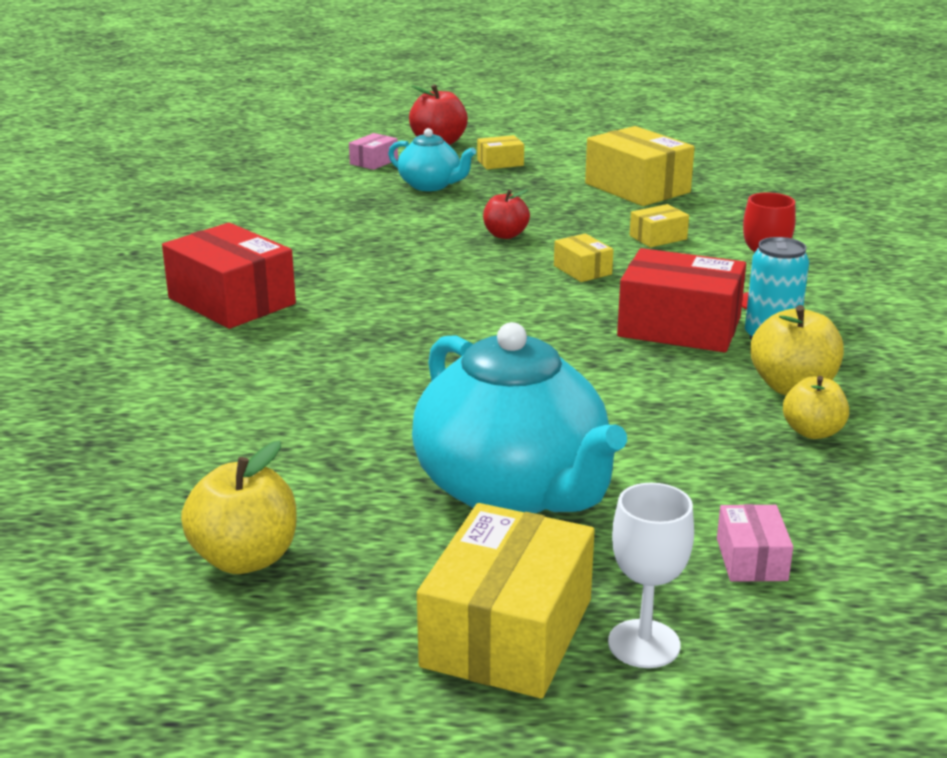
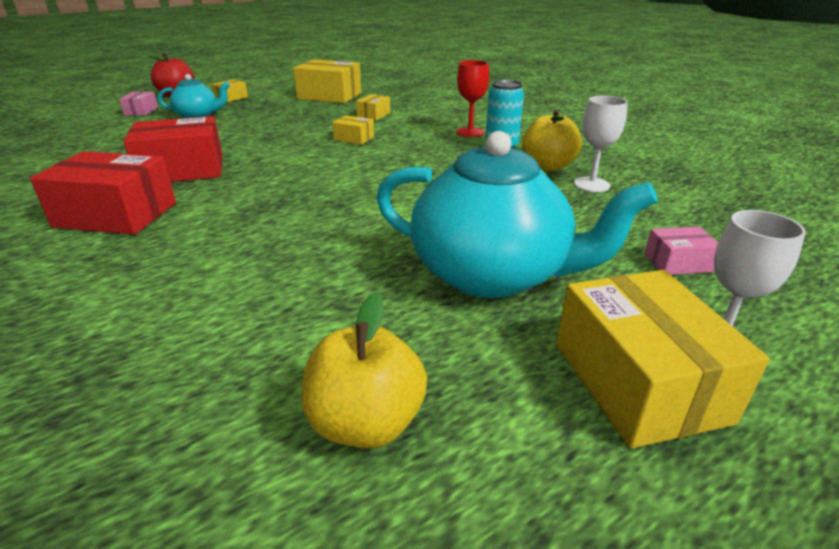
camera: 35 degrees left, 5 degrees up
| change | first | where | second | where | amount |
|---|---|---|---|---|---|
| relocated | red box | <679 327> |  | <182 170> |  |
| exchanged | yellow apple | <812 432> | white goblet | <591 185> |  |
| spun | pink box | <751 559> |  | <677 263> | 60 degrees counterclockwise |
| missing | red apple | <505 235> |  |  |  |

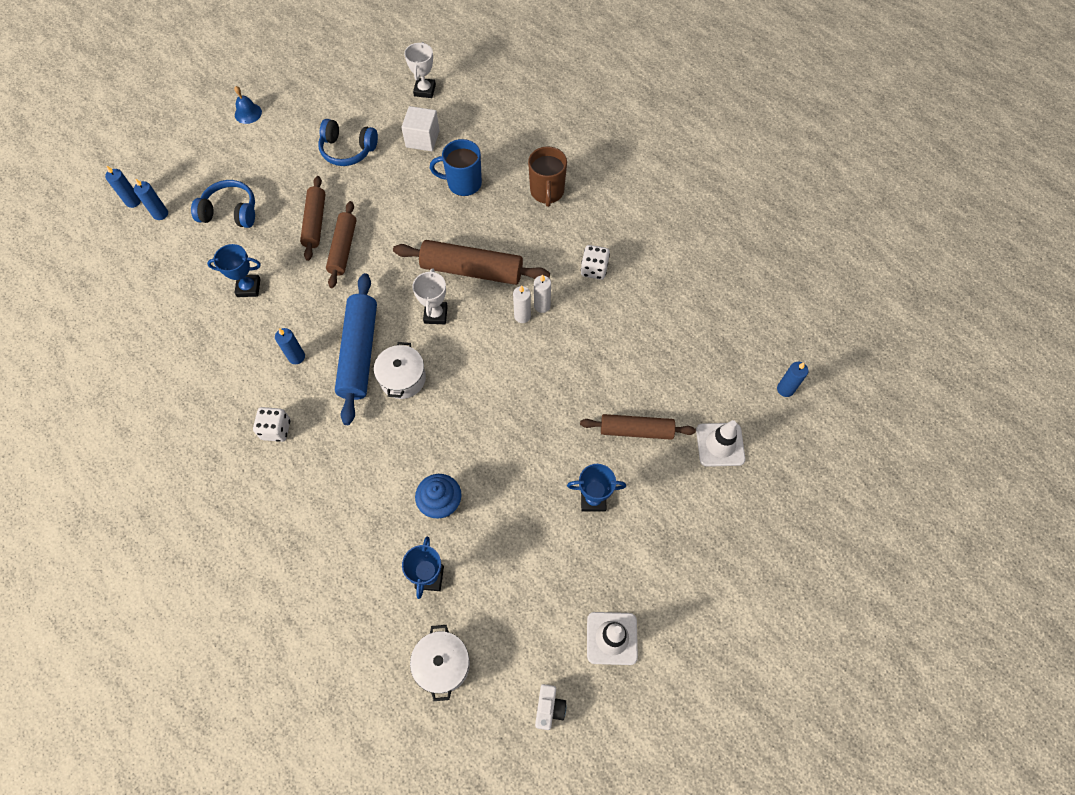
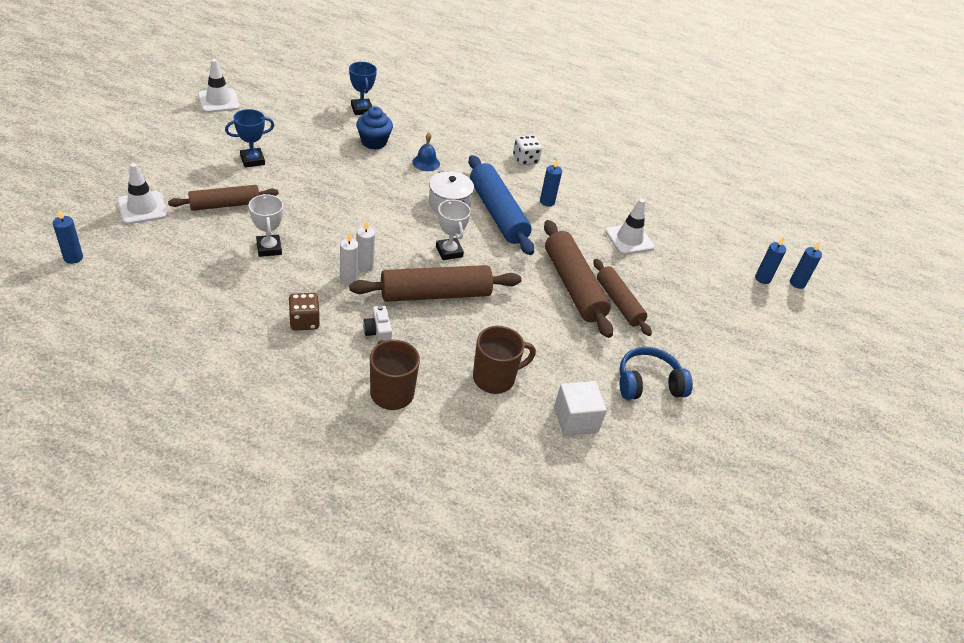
camera: 150 degrees right, 20 degrees down
| change | first | where | second | where | amount |
|---|---|---|---|---|---|
| relocated | white trophy | <425 90> |  | <269 248> |  |
| colour | white dice | <594 269> | brown dice | <304 321> |  |
| relocated | white camera | <549 708> |  | <378 333> |  |
| relocated | blue bell | <248 113> |  | <426 162> |  |
| colour | blue mug | <463 183> | brown mug | <495 378> |  |
| size | brown rolling pin | <343 249> |  | <573 286> | x1.52 |
| exchanged | blue trophy | <248 287> | white traffic cone | <629 239> |  |
| missing | blue headphones | <230 212> |  |  |  |
| missing | white pot | <442 664> |  |  |  |

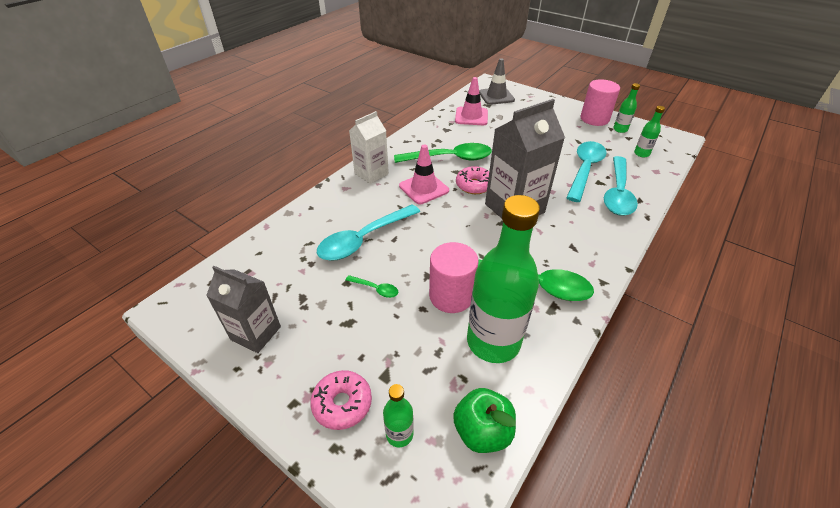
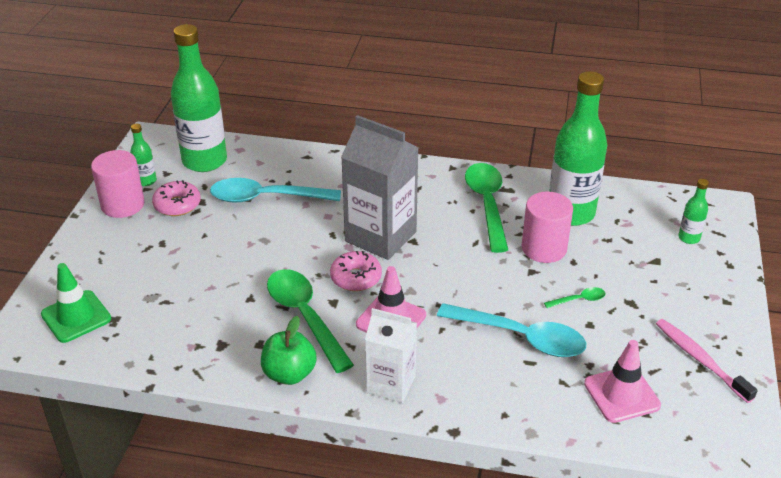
camera: 115 degrees left, 5 degrees down
| change | first | where | second | where | amount |
|---|---|---|---|---|---|
| colour | grey traffic cone | <496 96> | green traffic cone | <76 316> |  |
| relocated | pink donut | <342 403> |  | <177 205> |  |
| size | green bottle | <641 154> |  | <204 161> | x2.28 |
| relocated | green apple | <482 431> |  | <289 374> |  |
| spun | green spoon | <376 289> |  | <579 300> | 75 degrees clockwise |
| relocated | pink traffic cone | <471 116> |  | <621 394> |  |
| exchanged | grey carton | <256 333> | pink toothbrush | <700 360> |  |
| missing | turquoise spoon | <618 193> |  |  |  |

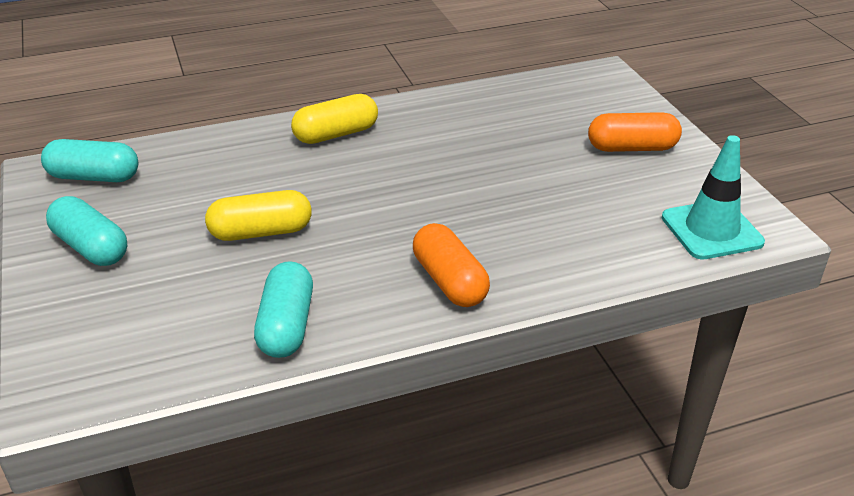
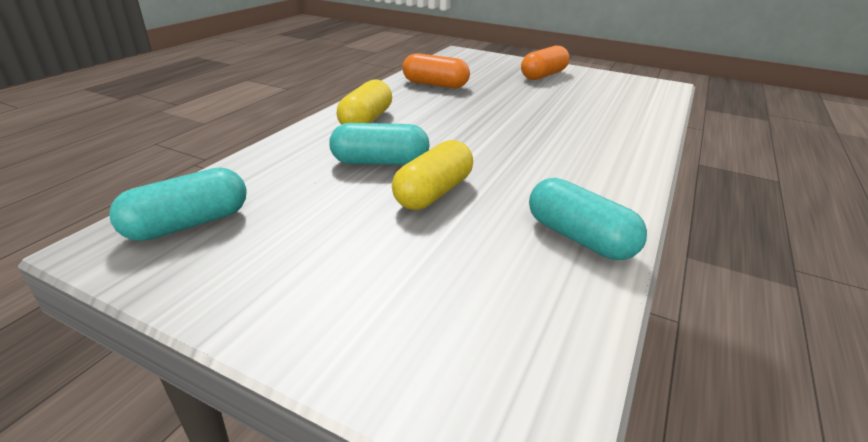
camera: 45 degrees left, 5 degrees down
| change | first | where | second | where | amount |
|---|---|---|---|---|---|
| relocated | turquoise capsule | <91 247> |  | <380 162> |  |
| relocated | orange capsule | <449 281> |  | <435 84> |  |
| missing | turquoise traffic cone | <711 230> |  |  |  |

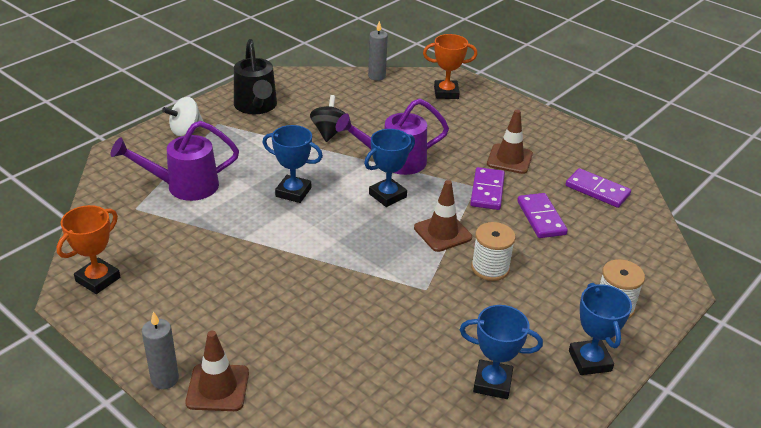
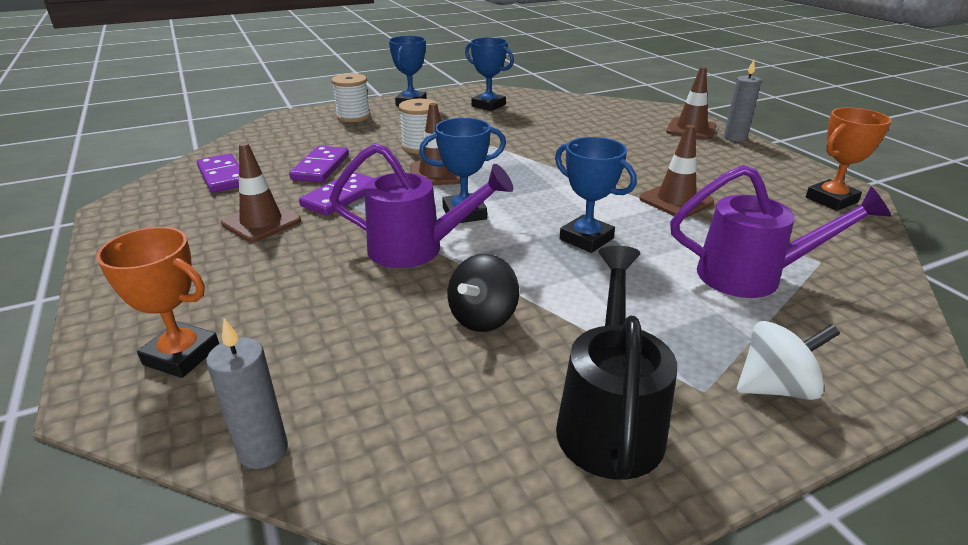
camera: 155 degrees left, 5 degrees down
| change | first | where | second | where | amount |
|---|---|---|---|---|---|
| appeared |  |  | brown traffic cone | <676 200> |  |

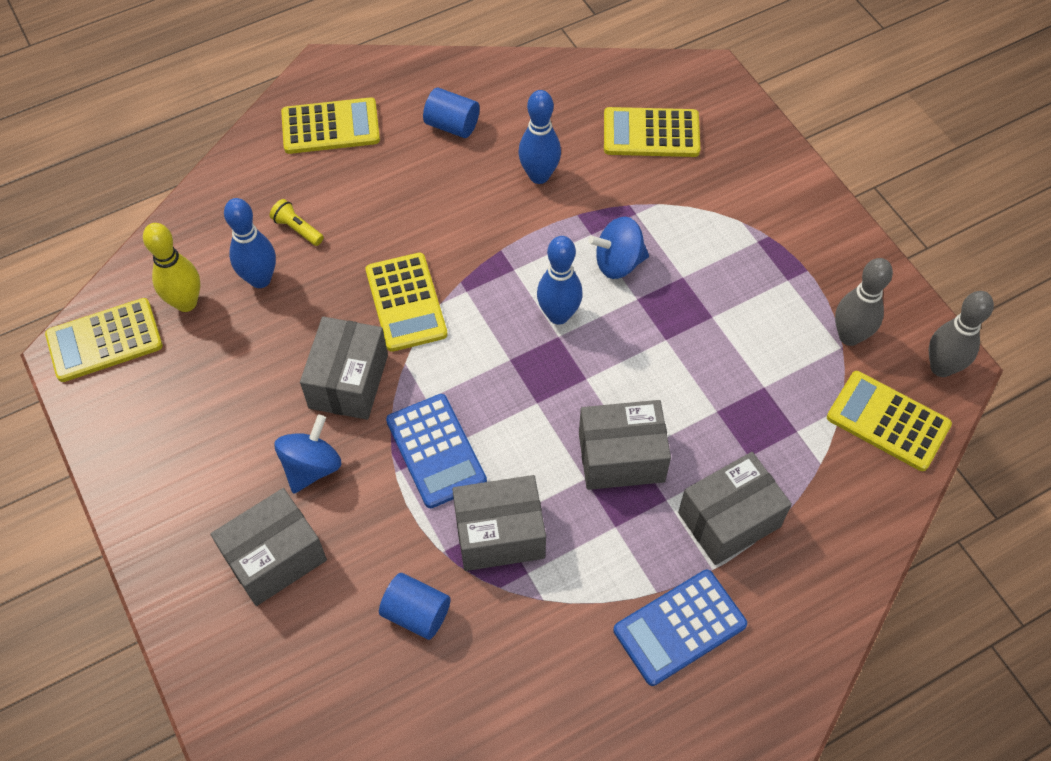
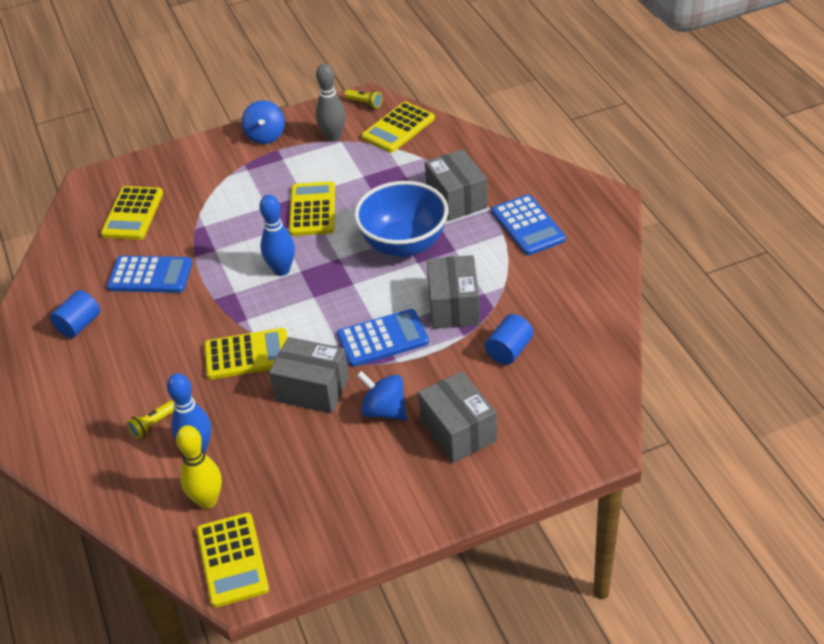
camera: 80 degrees left, 15 degrees down
| change | first | where | second | where | amount |
|---|---|---|---|---|---|
| exchanged | blue bowling pin | <539 175> | blue calculator | <150 275> |  |
| relocated | blue spinning top | <618 262> |  | <265 136> |  |
| relocated | yellow calculator | <330 127> |  | <312 209> |  |
| exchanged | grey bowling pin | <941 367> | yellow flashlight | <364 103> |  |
| exchanged | grey box | <621 457> | blue bowl | <404 244> |  |

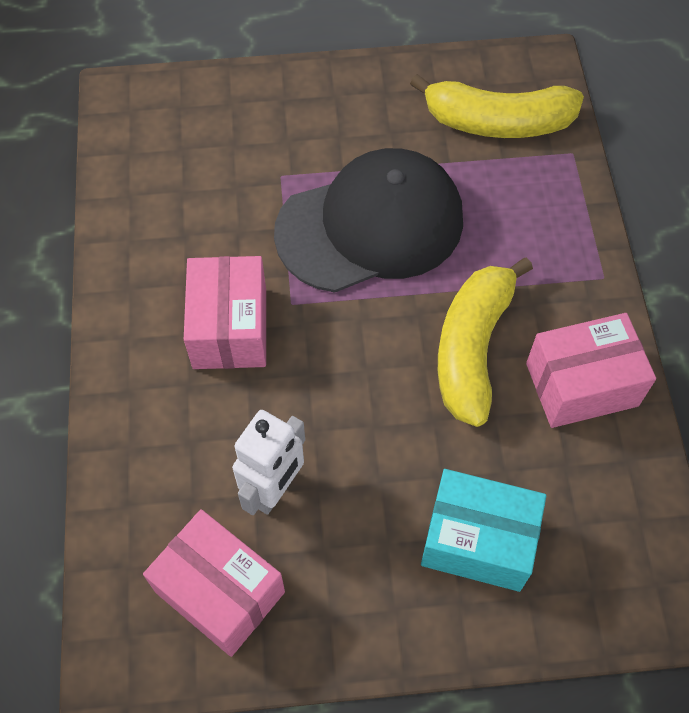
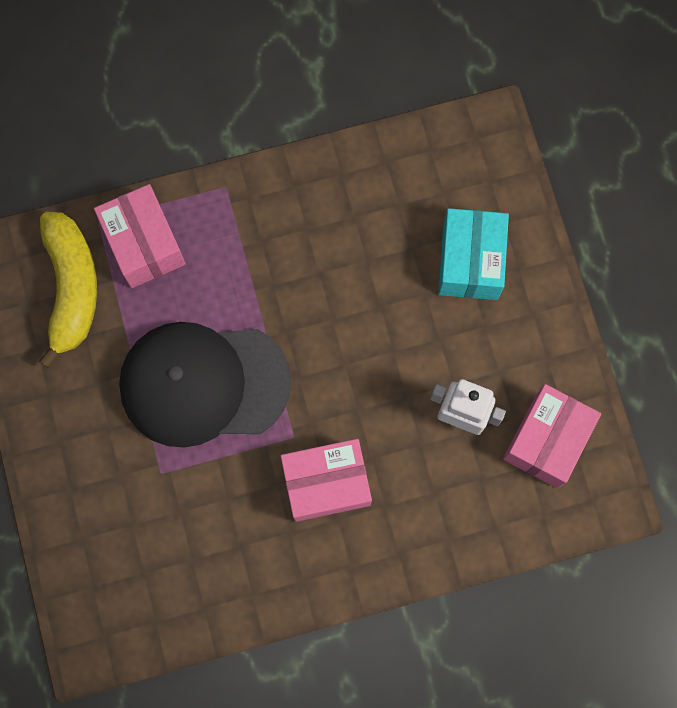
camera: 100 degrees left, 15 degrees up
| change | first | where | second | where | amount |
|---|---|---|---|---|---|
| relocated | pink box | <581 384> |  | <144 244> |  |
| spun | black cap | <370 225> |  | <204 384> | 60 degrees counterclockwise |
| missing | yellow banana | <472 348> |  |  |  |

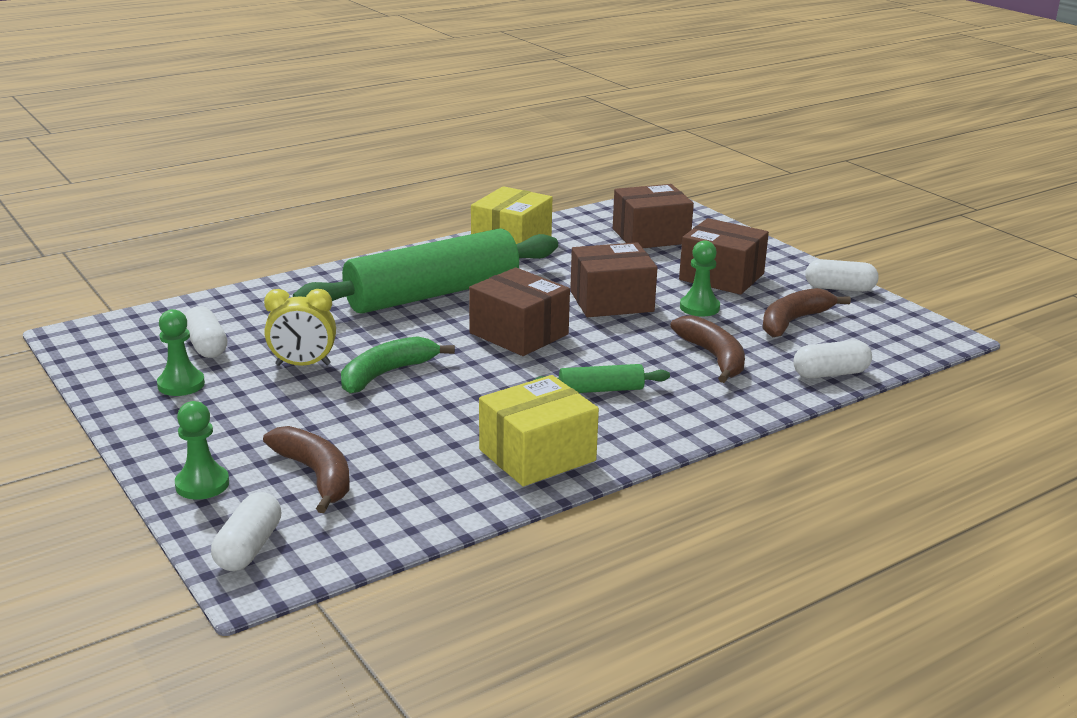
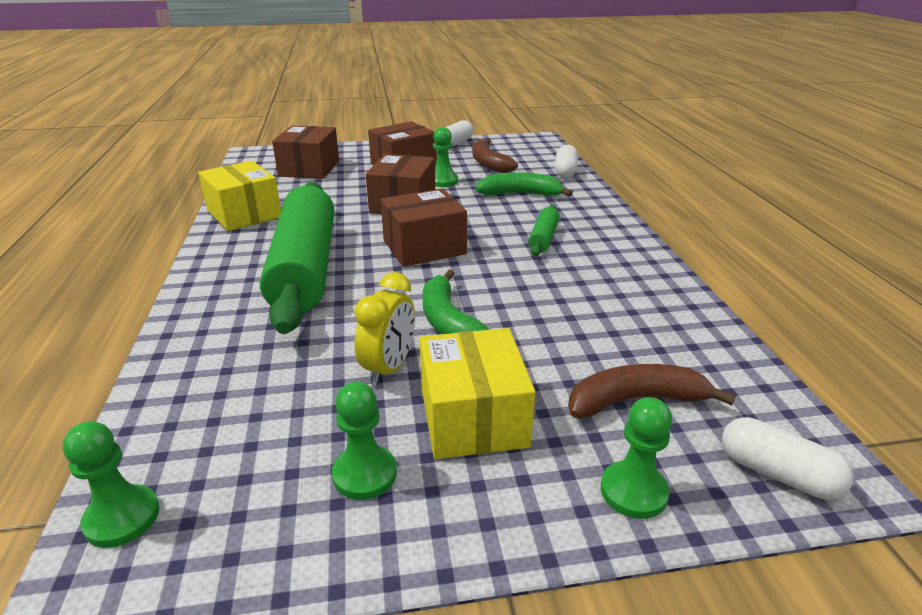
camera: 65 degrees left, 5 degrees up
| change | first | where | second | where | amount |
|---|---|---|---|---|---|
| appeared |  |  | green pawn | <122 518> |  |
| relocated | yellow box | <537 455> |  | <473 417> |  |
| colour | brown banana | <713 357> | green banana | <520 194> |  |
| missing | white capsule | <206 346> |  |  |  |

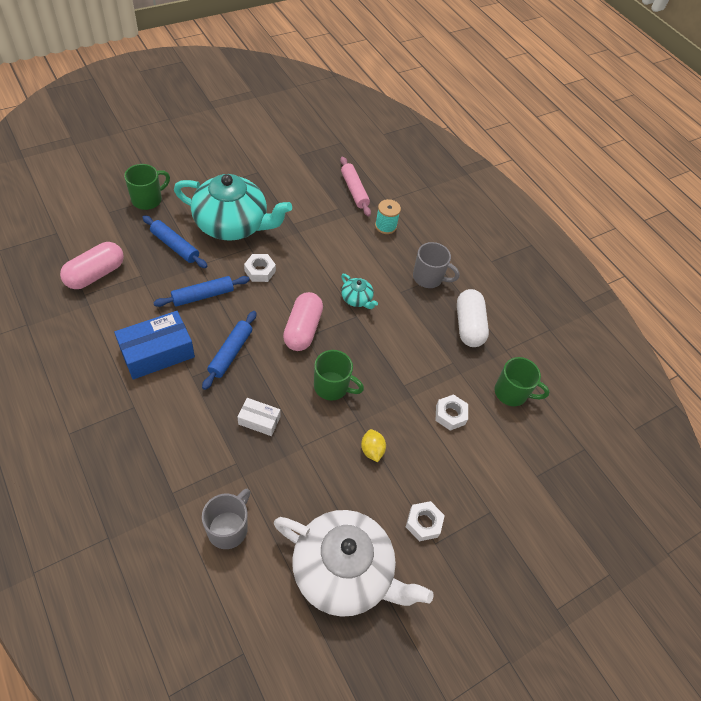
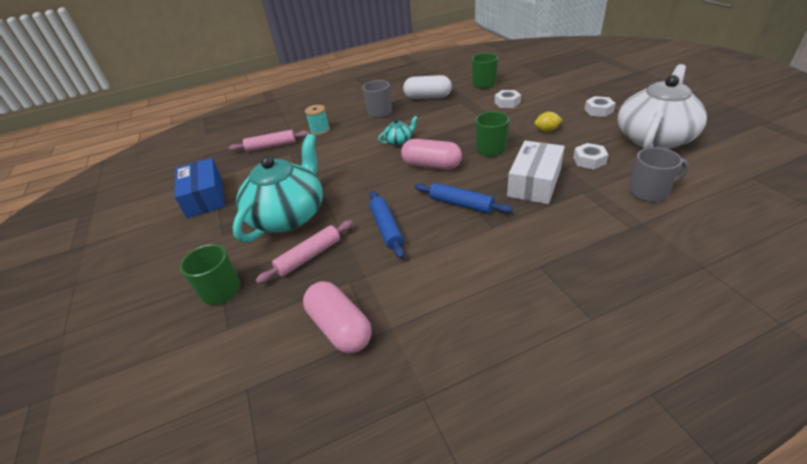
camera: 70 degrees left, 15 degrees down
| change | first | where | second | where | amount |
|---|---|---|---|---|---|
| relocated | blue box | <157 352> |  | <205 197> |  |
| colour | blue rolling pin | <175 246> | pink rolling pin | <309 256> |  |
| size | white box | <259 420> |  | <534 183> | x1.85 |
| relocated | white nut | <260 271> |  | <589 160> |  |
| spun | grey mug | <228 528> |  | <649 192> | 135 degrees clockwise |

